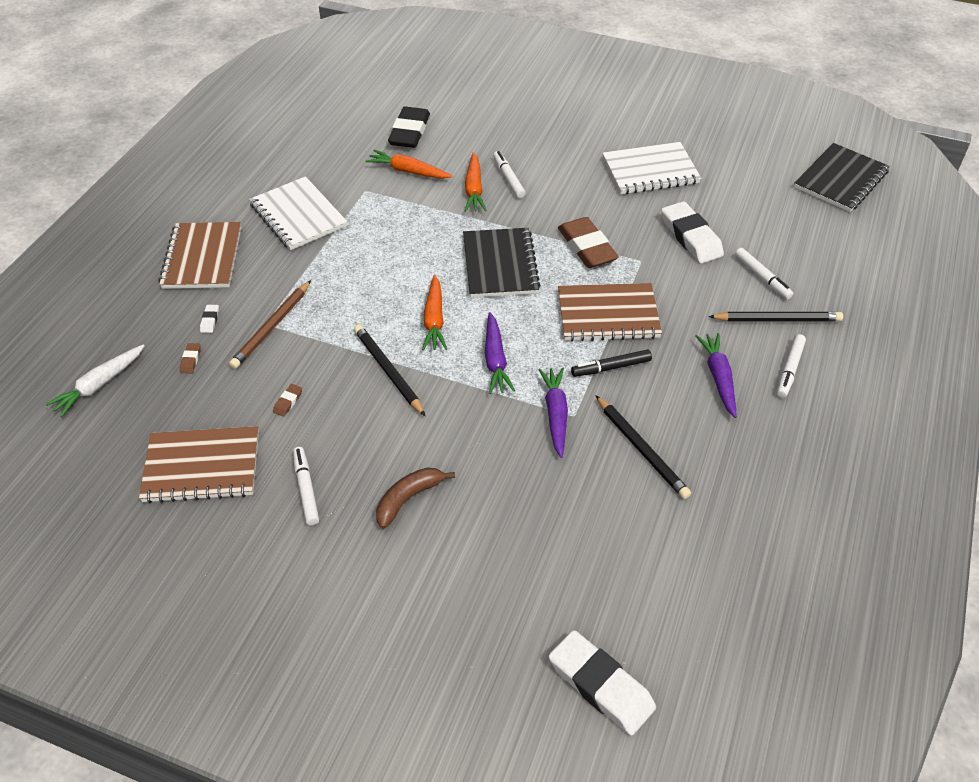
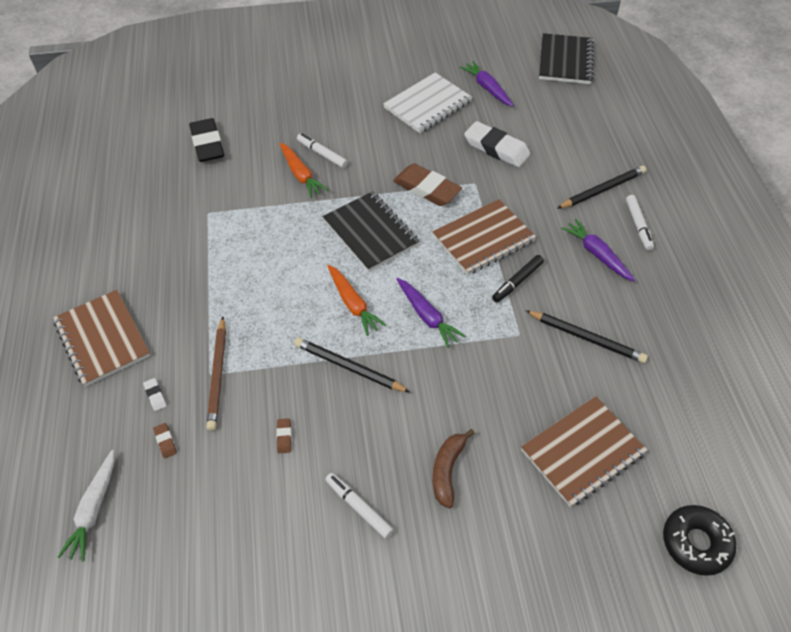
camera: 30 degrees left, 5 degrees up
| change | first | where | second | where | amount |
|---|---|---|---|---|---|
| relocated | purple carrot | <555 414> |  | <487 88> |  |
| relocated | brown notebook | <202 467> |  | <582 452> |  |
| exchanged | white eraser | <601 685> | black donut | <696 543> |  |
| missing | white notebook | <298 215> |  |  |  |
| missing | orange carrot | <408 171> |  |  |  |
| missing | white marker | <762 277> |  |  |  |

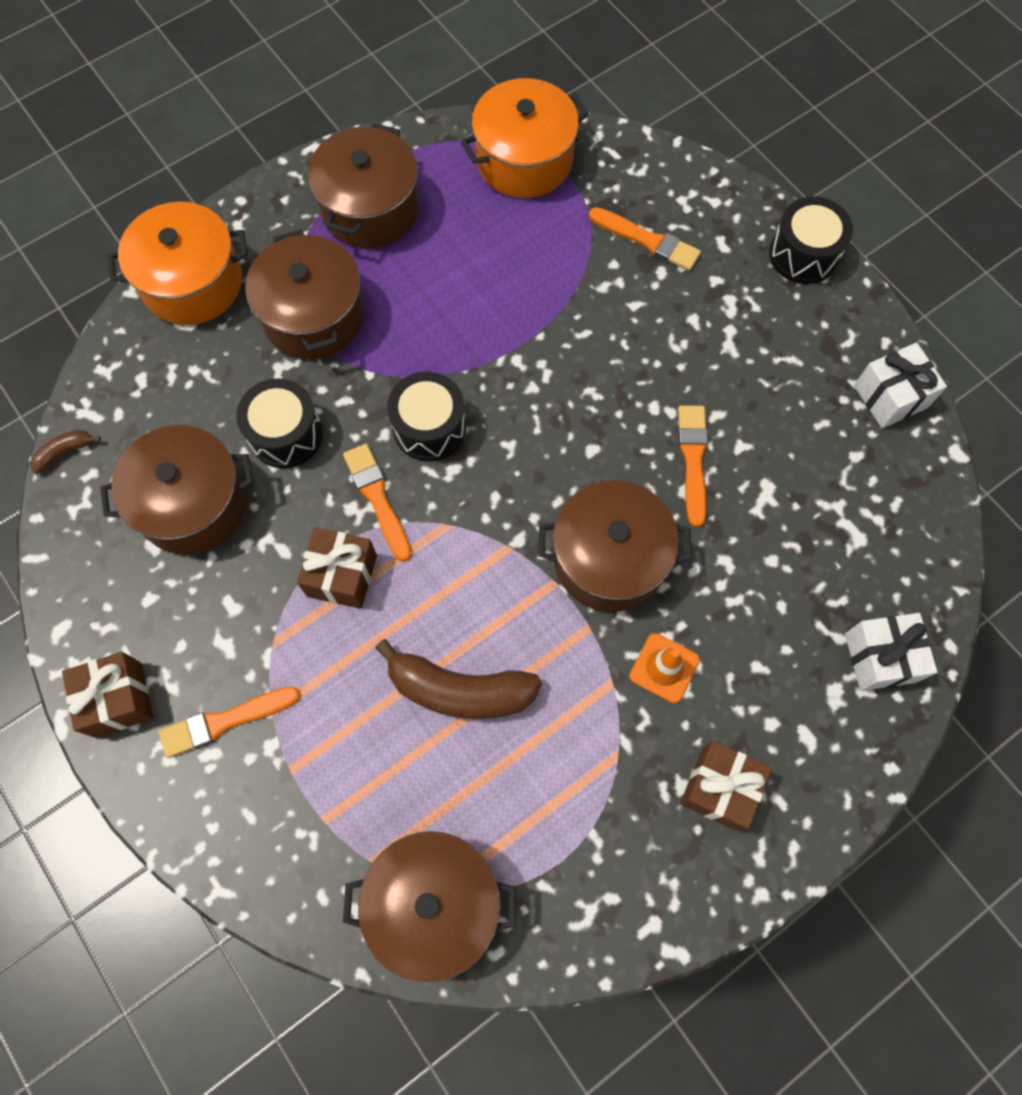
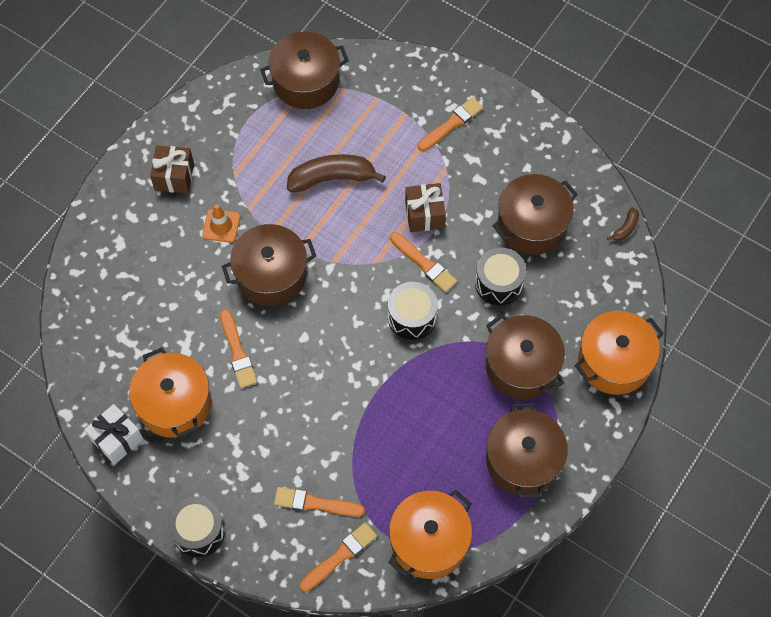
camera: 160 degrees right, 5 degrees down
| change | first | where | second | where | amount |
|---|---|---|---|---|---|
| appeared |  |  | orange pot | <174 403> |  |
| appeared |  |  | orange brush | <340 556> |  |
| missing | brown gift | <118 699> |  |  |  |
| missing | white gift | <880 657> |  |  |  |

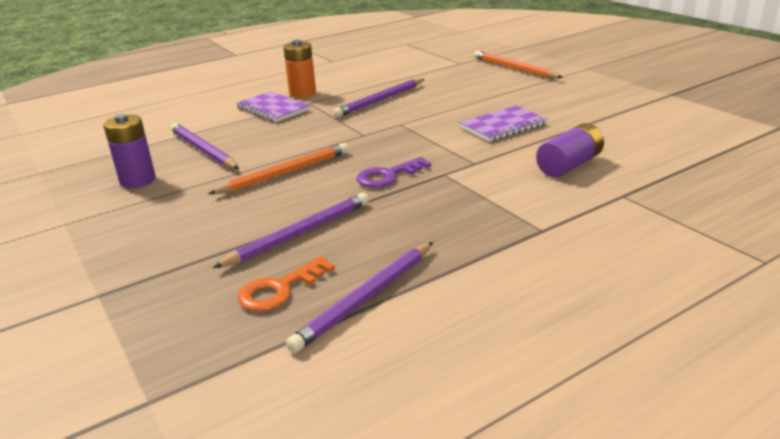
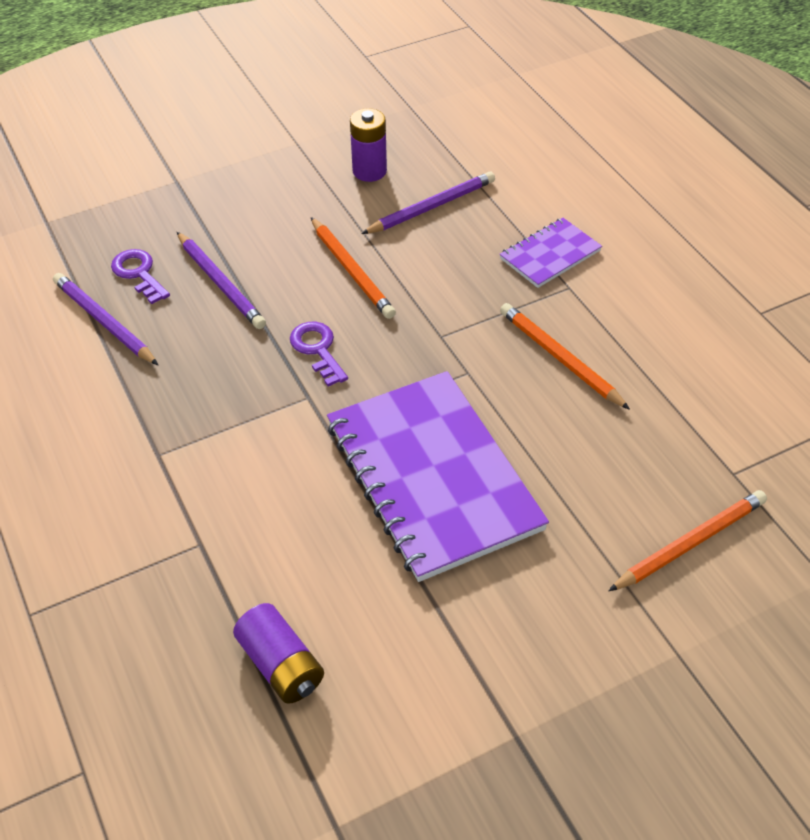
camera: 95 degrees right, 20 degrees up
| change | first | where | second | where | amount |
|---|---|---|---|---|---|
| colour | orange key | <280 289> | purple key | <139 273> |  |
| relocated | purple battery | <569 165> |  | <281 665> |  |
| size | purple notebook | <503 126> |  | <433 476> | x2.09 |
| colour | purple pencil | <380 100> | orange pencil | <560 358> |  |
| missing | orange battery | <302 93> |  |  |  |

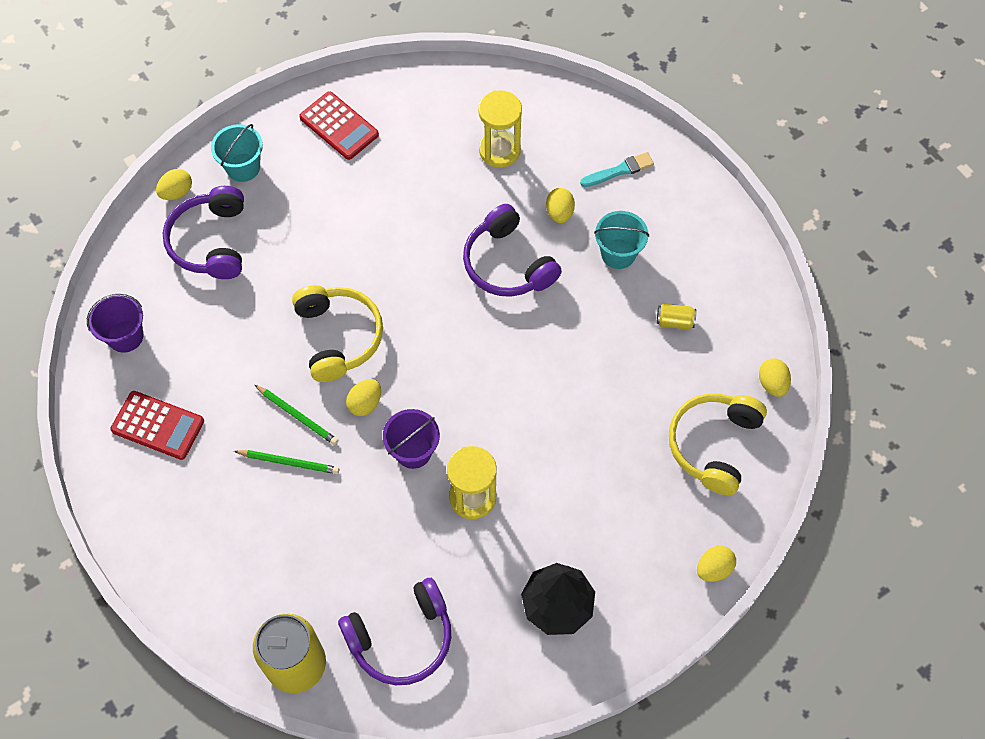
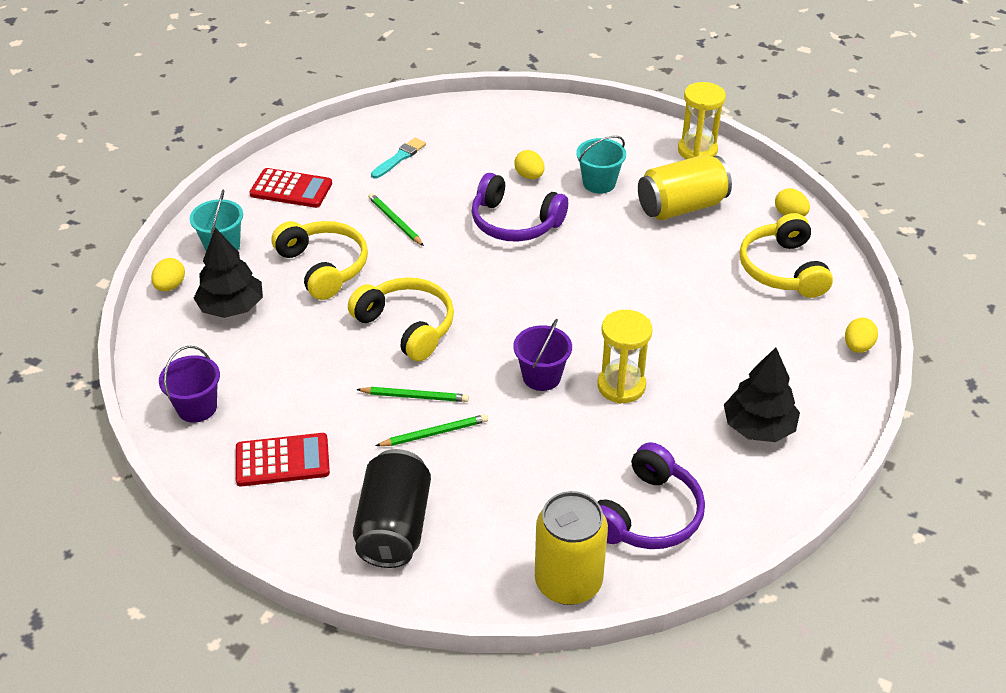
camera: 30 degrees left, 20 degrees down
| change | first | where | second | where | amount |
|---|---|---|---|---|---|
| exchanged | purple headphones | <211 242> | black tree | <231 307> |  |
| appeared |  |  | yellow headphones | <323 267> |  |
| appeared |  |  | black can | <394 527> |  |
| appeared |  |  | green pencil | <395 221> |  |
| relocated | turquoise brush | <619 170> |  | <399 158> |  |
| size | yellow can | <674 321> |  | <681 207> | x2.36 |
| relocated | yellow hourglass | <499 150> |  | <697 150> |  |
| missing | yellow egg | <365 403> |  |  |  |

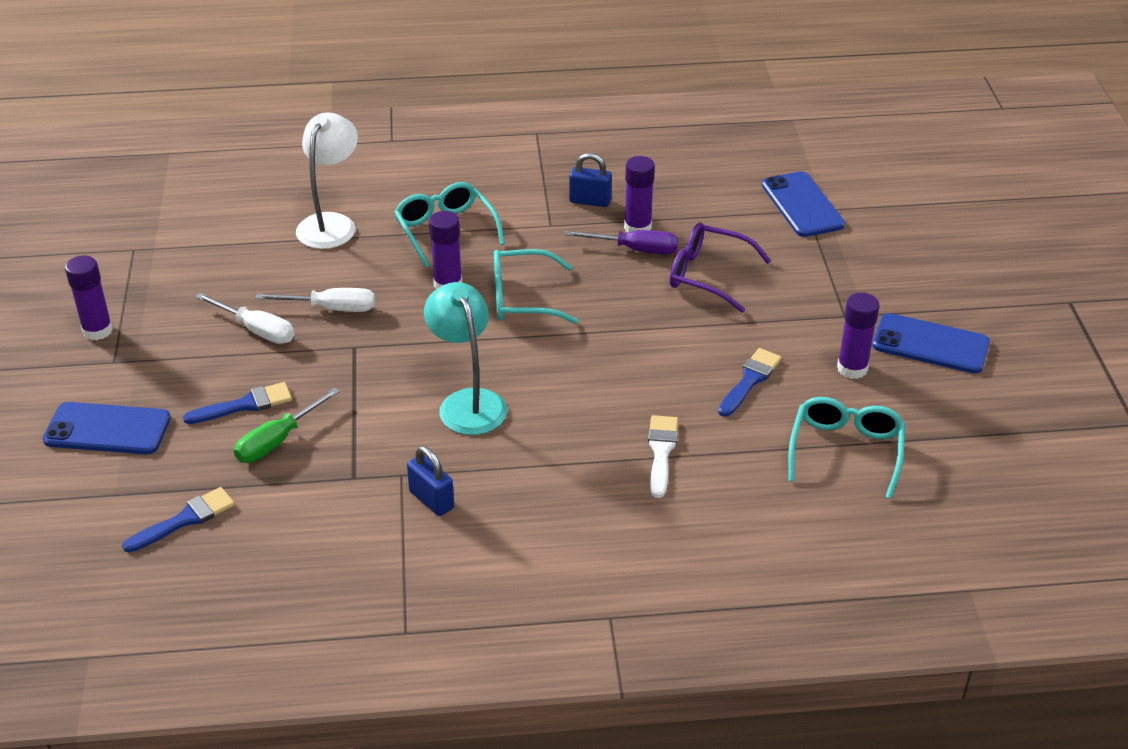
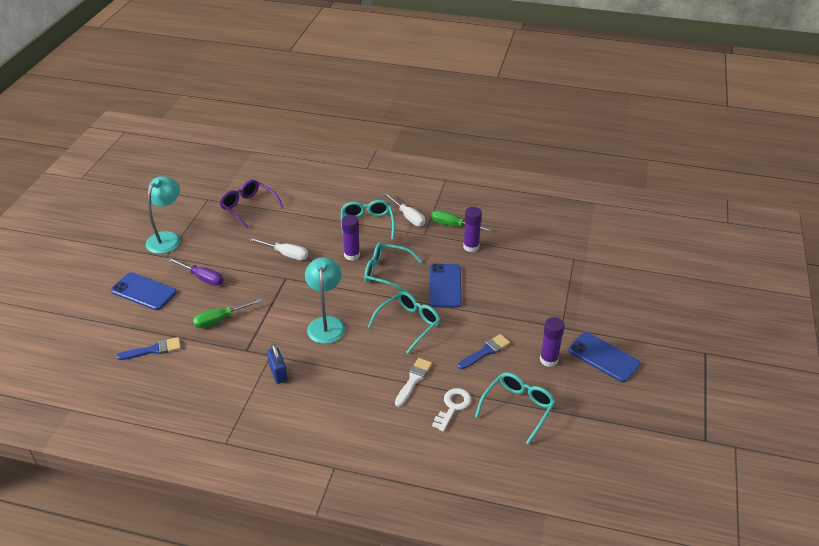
camera: 20 degrees right, 0 degrees up
| change | first | where | second | where | amount |
|---|---|---|---|---|---|
| exchanged | purple glue stick | <97 330> | turquoise lamp | <167 238> |  |
| relocated | purple screwdriver | <635 249> |  | <202 278> |  |
| relocated | purple glasses | <707 275> |  | <248 207> |  |
| appeared |  |  | turquoise glasses | <409 324> |  |
| relocated | white screwdriver | <257 330> |  | <408 217> |  |
| relocated | blue phone | <802 205> |  | <445 286> |  |
| exchanged | blue padlock | <590 201> | green screwdriver | <453 225> |  |
| appeared |  |  | white key | <453 407> |  |
| missing | blue brush | <244 405> |  |  |  |
| missing | white lamp | <331 223> |  |  |  |

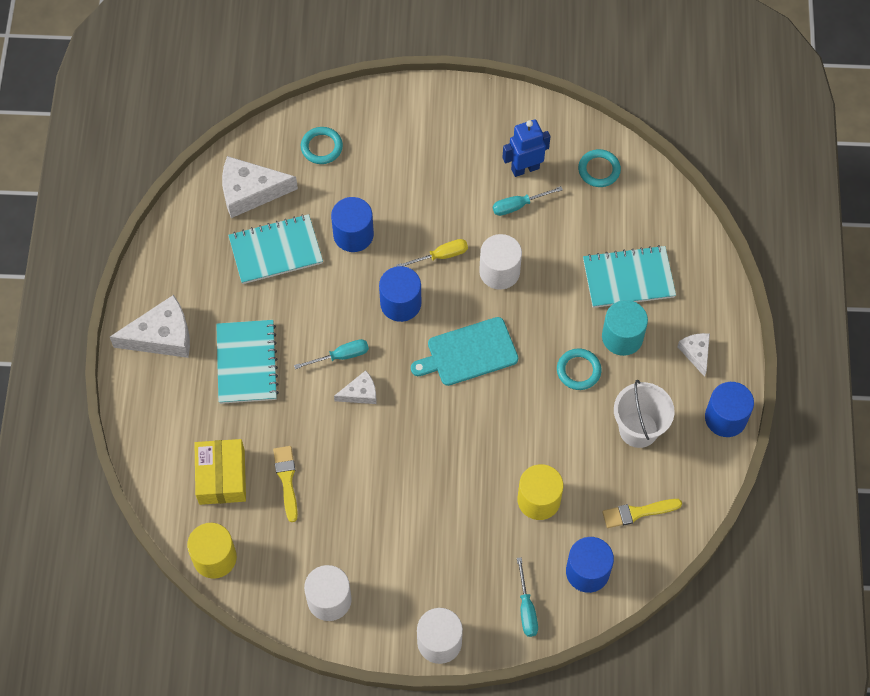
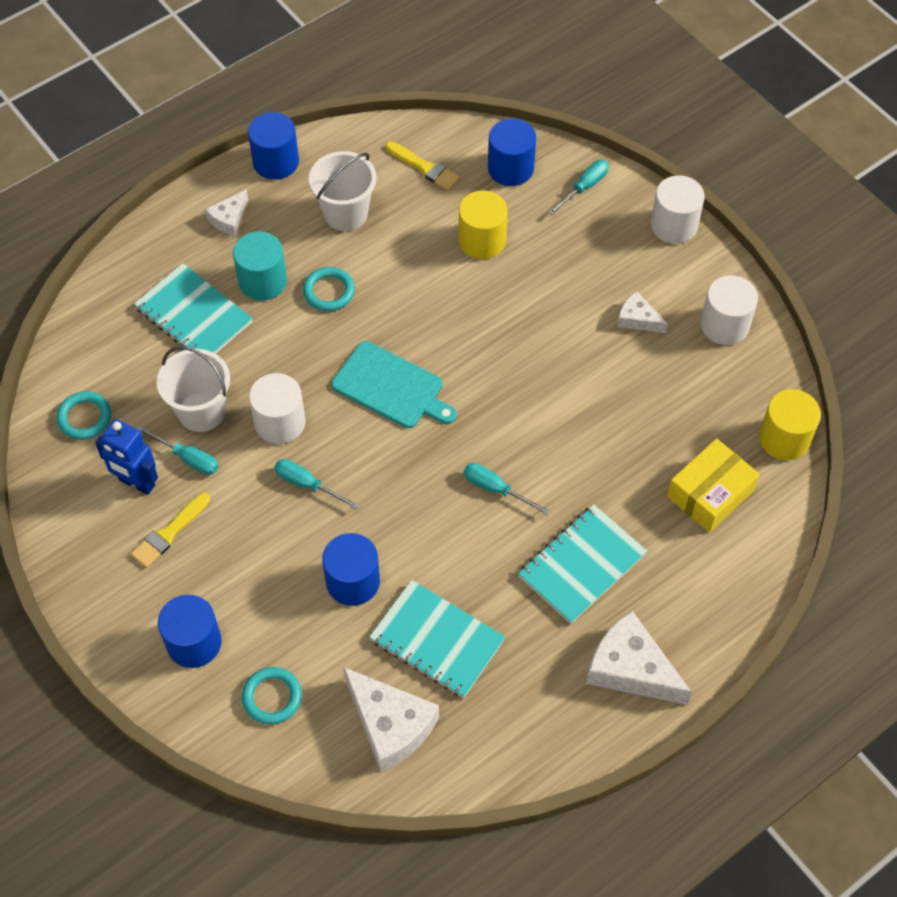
camera: 130 degrees left, 5 degrees down
| change | first | where | second | where | amount |
|---|---|---|---|---|---|
| relocated | yellow brush | <286 479> |  | <169 533> |  |
| appeared |  |  | white bucket | <201 411> |  |
| relocated | blue cylinder | <400 303> |  | <194 642> |  |
| colour | yellow screwdriver | <440 256> | turquoise screwdriver | <307 484> |  |
| relocated | white cheese | <360 393> |  | <637 319> |  |

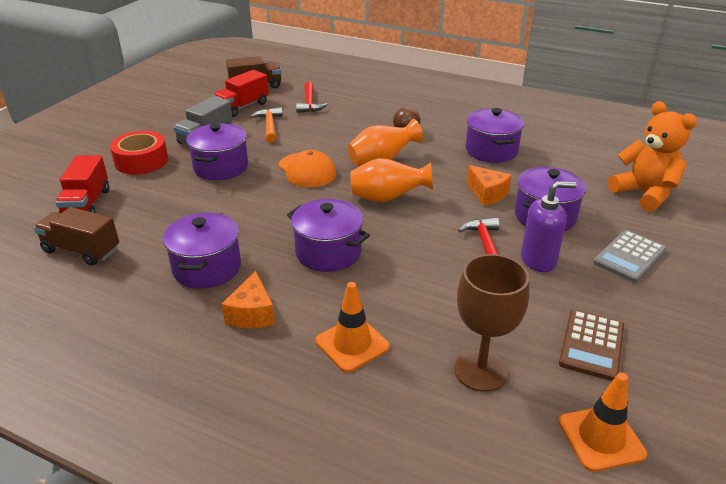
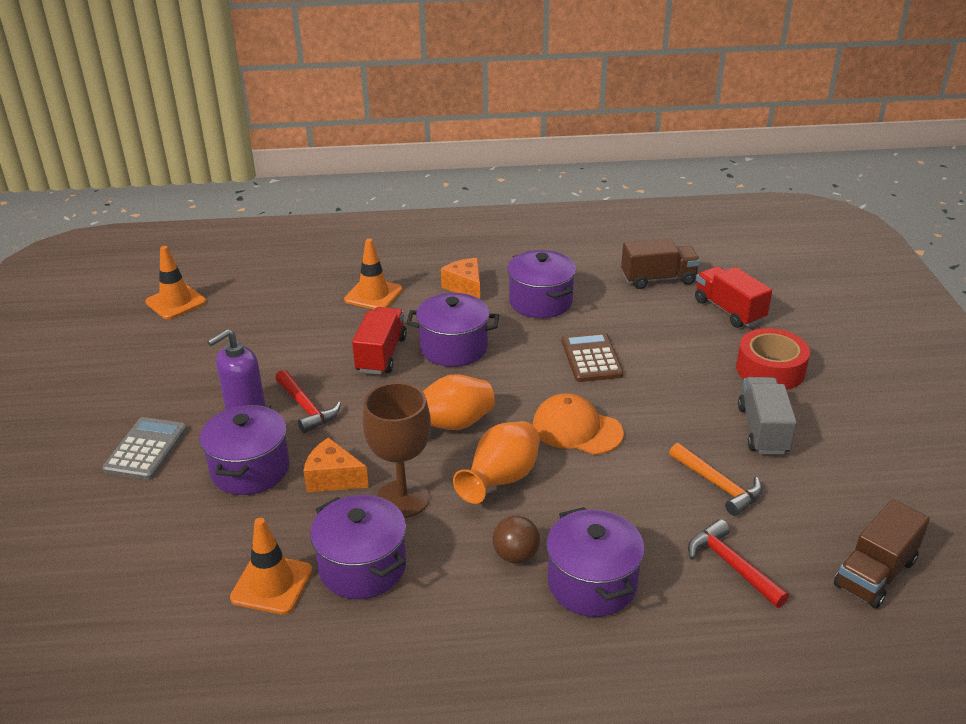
camera: 150 degrees right, 0 degrees up
| change | first | where | second | where | amount |
|---|---|---|---|---|---|
| appeared |  |  | orange traffic cone | <272 584> |  |
| relocated | red truck | <242 107> |  | <381 355> |  |
| relocated | brown goblet | <480 371> |  | <402 499> |  |
| relocated | purple pot | <221 167> |  | <592 583> |  |
| relocated | brown calculator | <591 345> |  | <591 358> |  |
| missing | orange teddy bear | <644 194> |  |  |  |

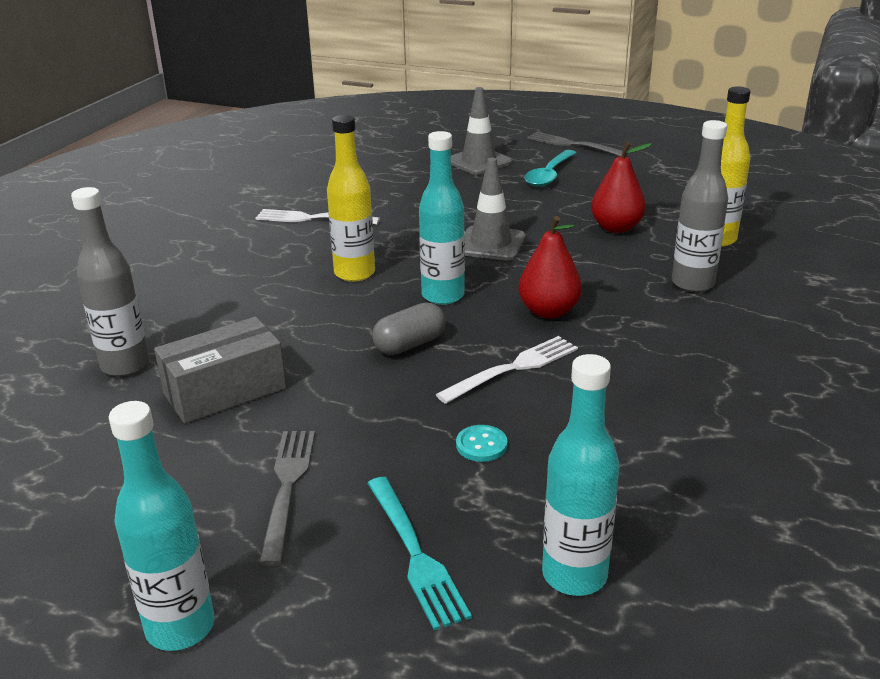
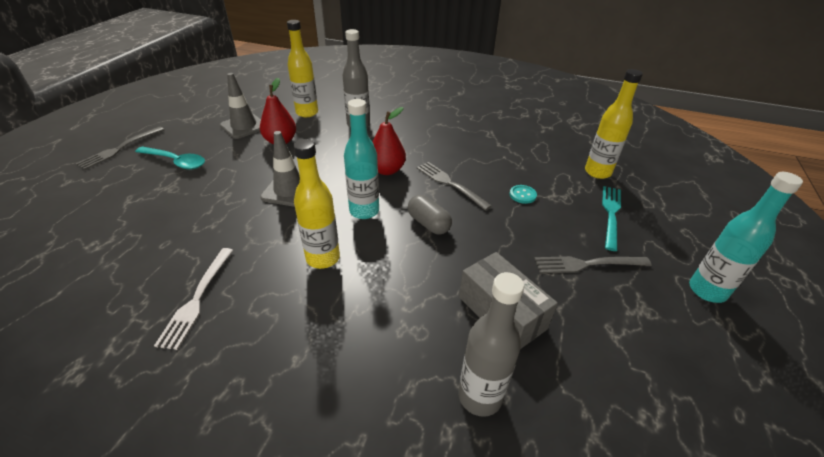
camera: 95 degrees left, 10 degrees up
| change | first | where | second | where | amount |
|---|---|---|---|---|---|
| relocated | grey traffic cone | <479 162> |  | <244 126> |  |
| colour | white fork | <513 368> | grey fork | <450 184> |  |
| colour | turquoise bottle | <574 575> | yellow bottle | <597 172> |  |
| spun | turquoise fork | <415 554> |  | <611 214> | 45 degrees counterclockwise |

